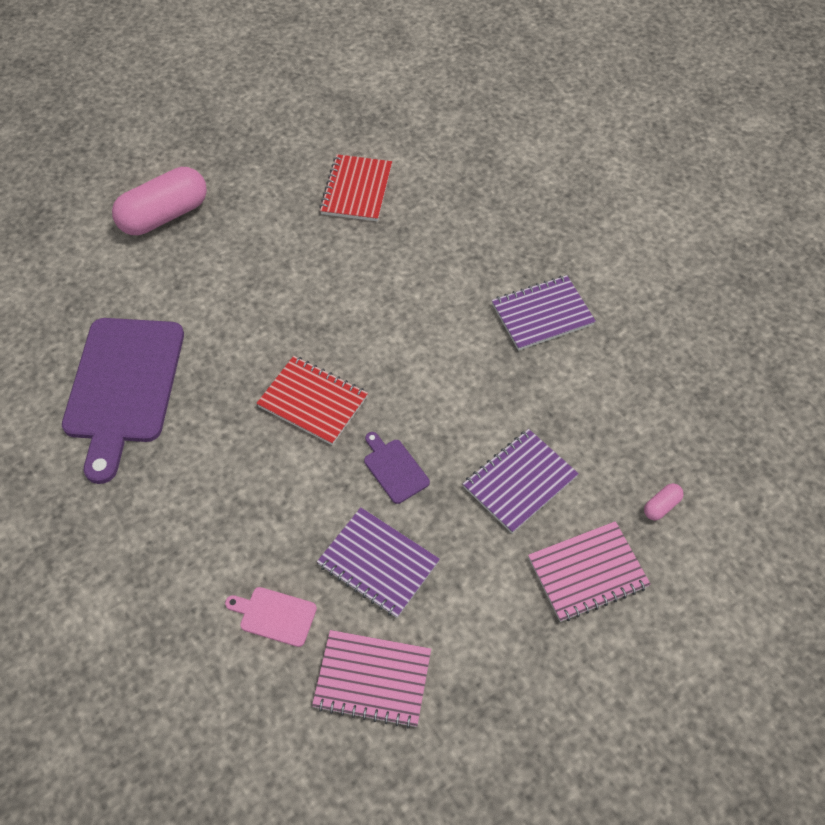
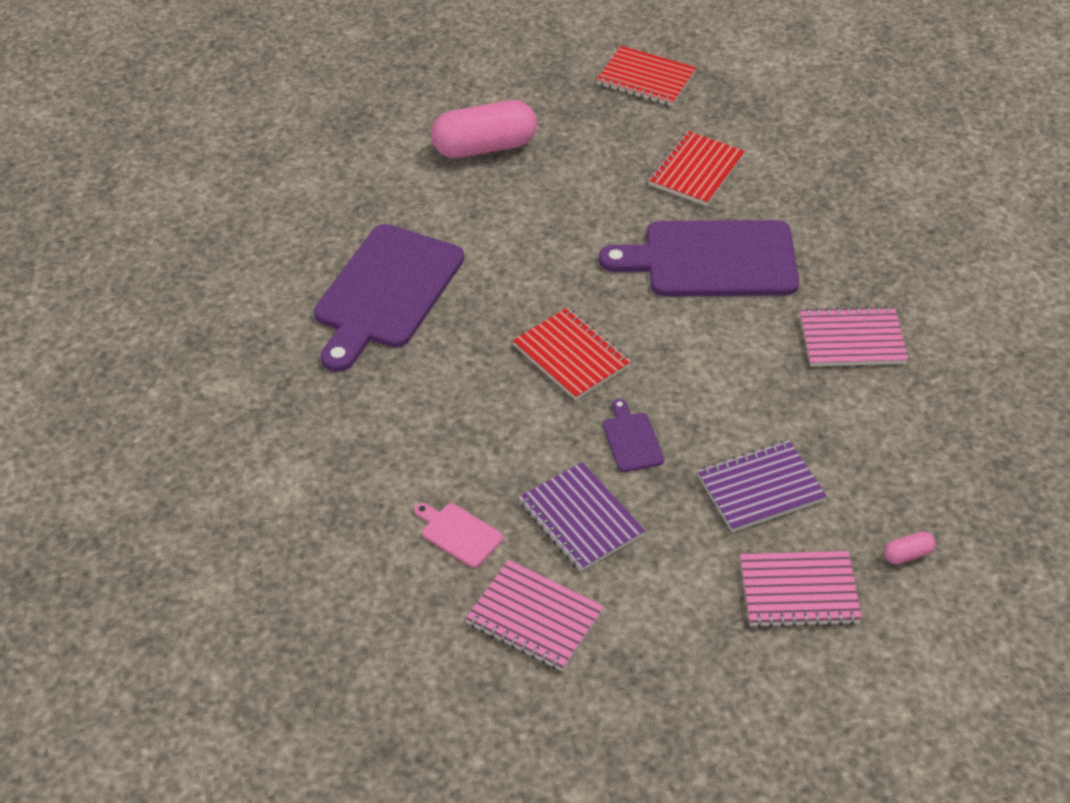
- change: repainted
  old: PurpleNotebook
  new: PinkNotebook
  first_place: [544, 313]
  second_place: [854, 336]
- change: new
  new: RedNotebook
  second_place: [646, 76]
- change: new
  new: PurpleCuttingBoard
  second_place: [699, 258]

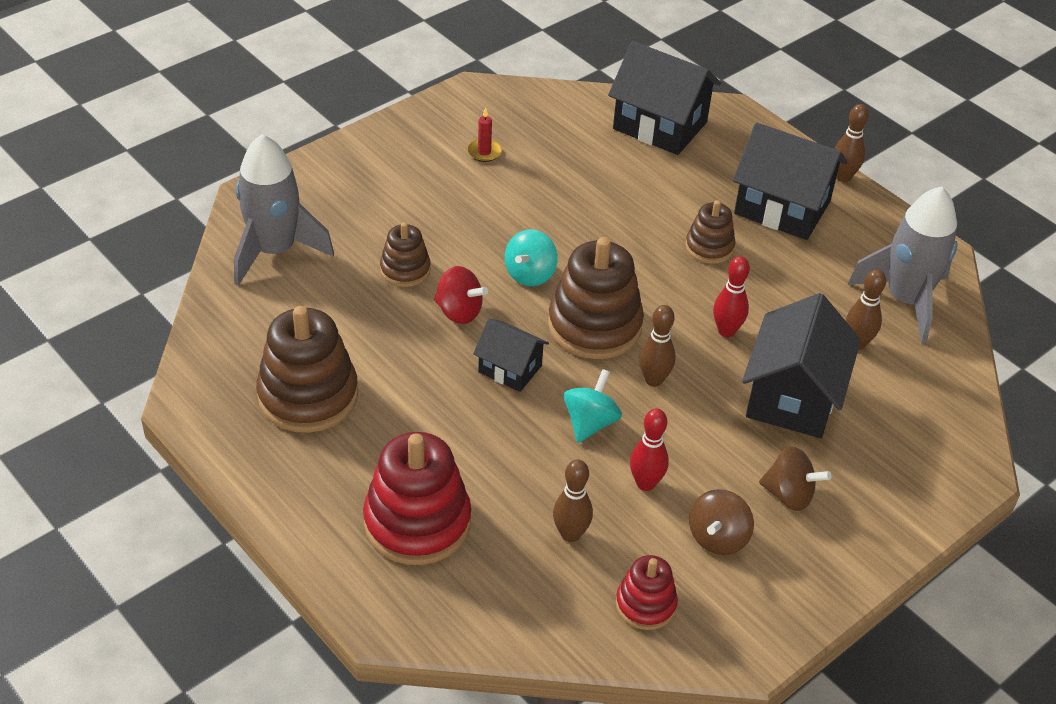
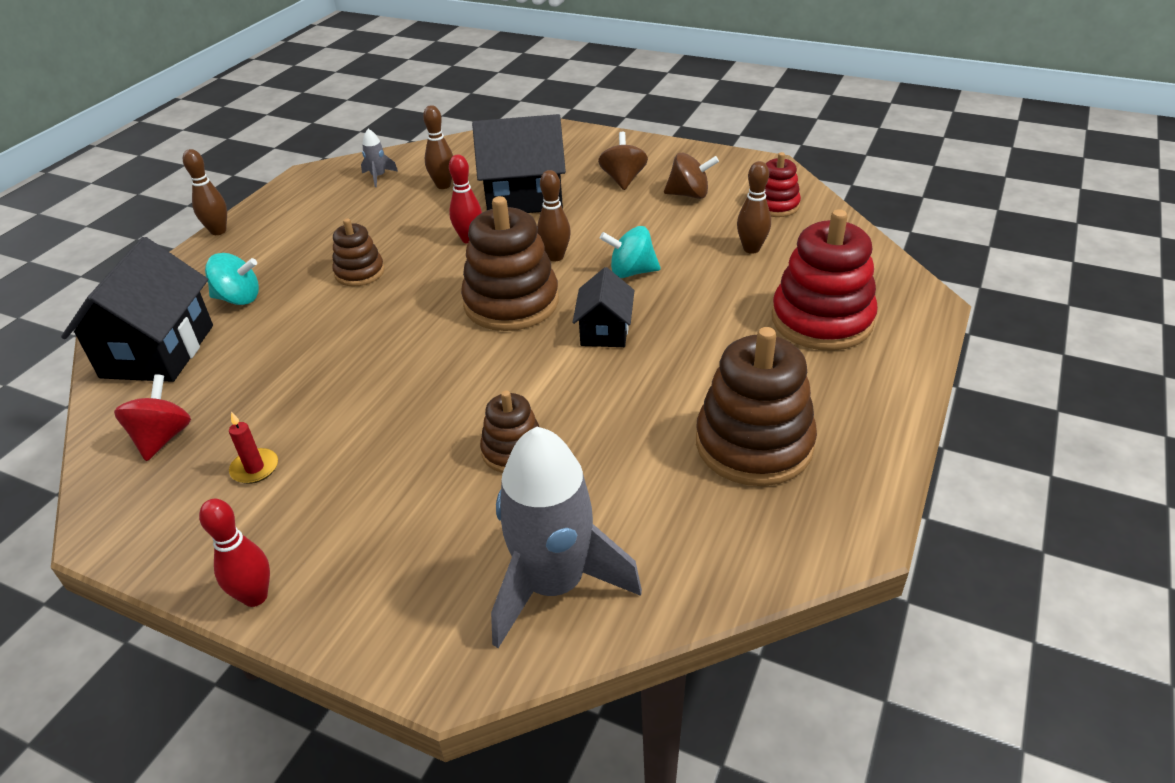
- change: shifted
  old: RedSpinningTop
  first_place: [461, 295]
  second_place: [152, 417]
- change: shifted
  old: TurquoiseSpinningTop
  first_place: [531, 257]
  second_place: [232, 279]
- change: shifted
  old: RedBowlingPin
  first_place: [649, 449]
  second_place: [234, 552]
- change: gone
  old: BlackHouse
  first_place: [790, 181]
- change: scaled
  old: GreyRocket
  first_place: [902, 265]
  second_place: [379, 158]
  factor: 0.41

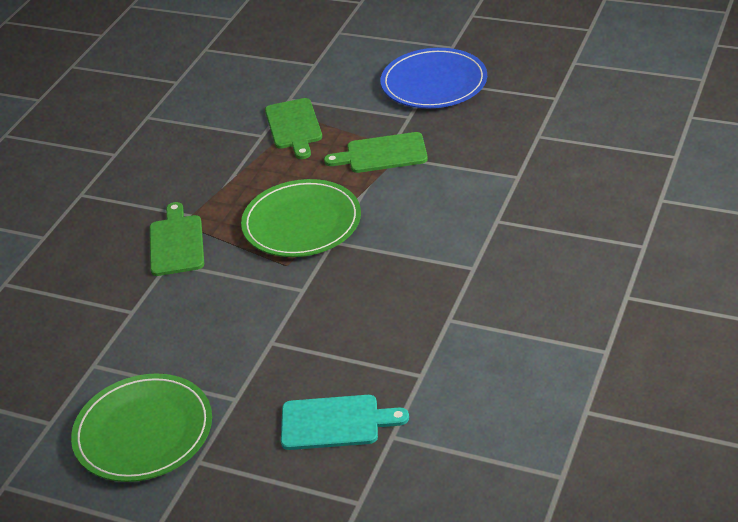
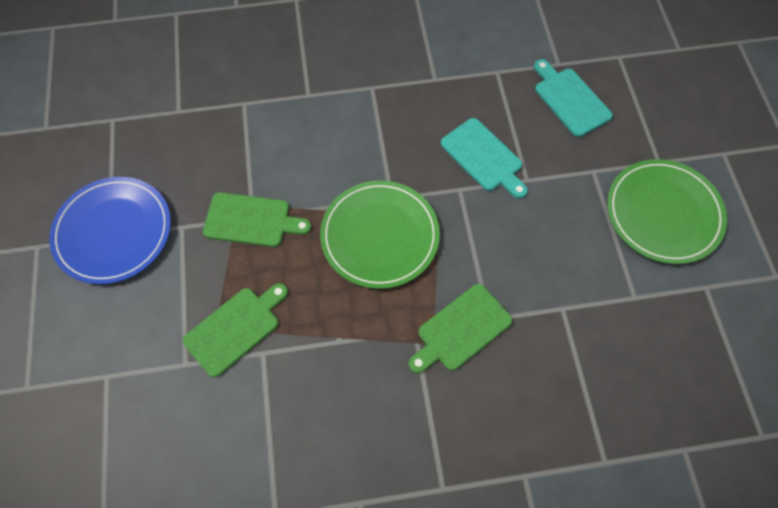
- change: rotated
  old: GreenCuttingBoard
  first_place: [376, 152]
  second_place: [257, 219]
  degrees: -45
- change: new
  new: TurquoiseCuttingBoard
  second_place: [484, 158]

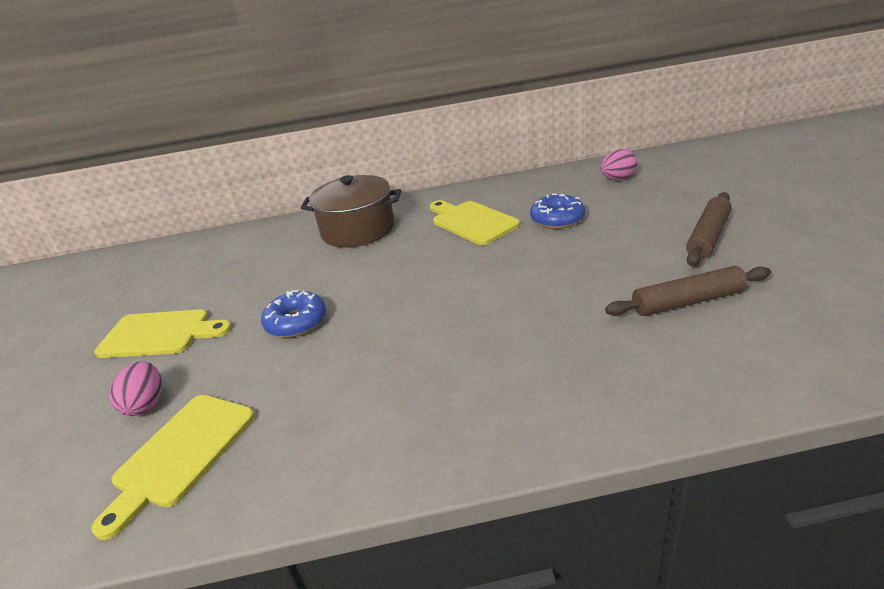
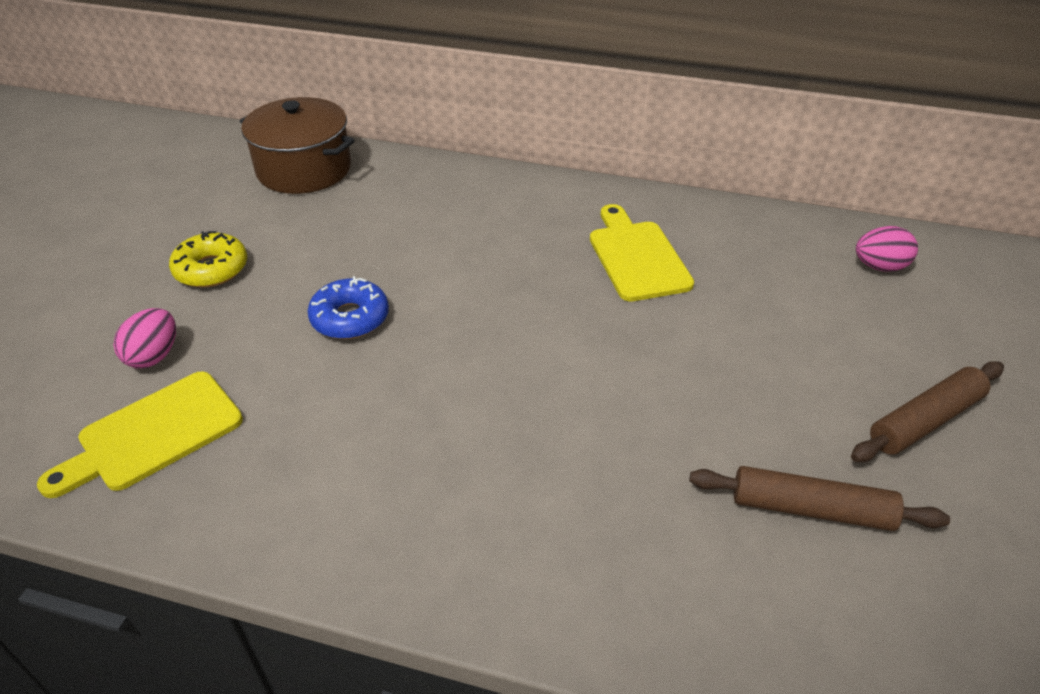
- change: swapped
  old: YellowCuttingBoard
  new: YellowDonut
  first_place: [163, 333]
  second_place: [208, 259]
- change: shifted
  old: BrownPot
  first_place: [351, 211]
  second_place: [297, 145]
- change: gone
  old: BlueDonut
  first_place: [557, 211]

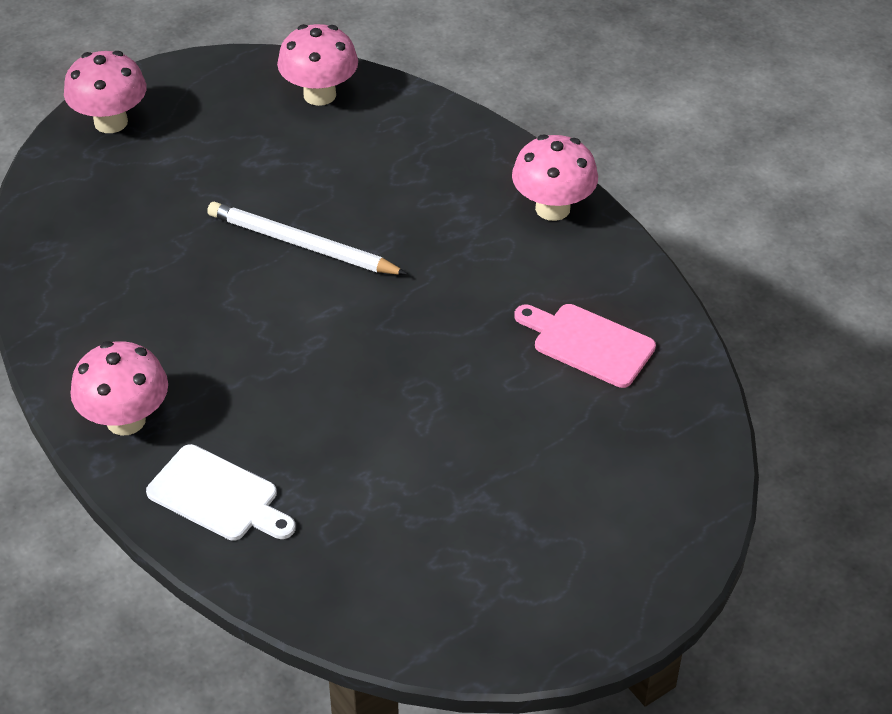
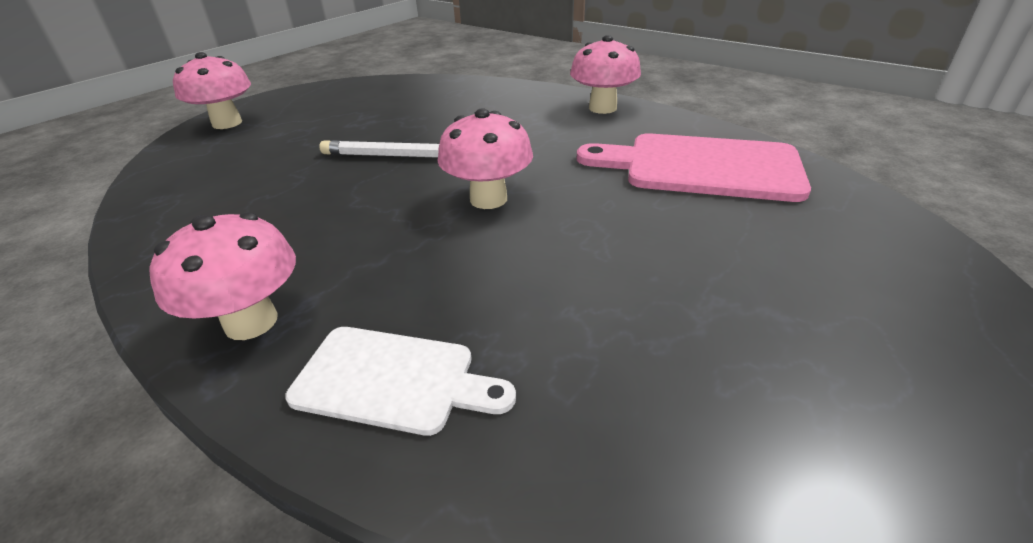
- change: shifted
  old: PinkMushroom
  first_place: [317, 65]
  second_place: [485, 158]
- change: scaled
  old: PinkCuttingBoard
  first_place: [585, 346]
  second_place: [694, 167]
  factor: 1.63

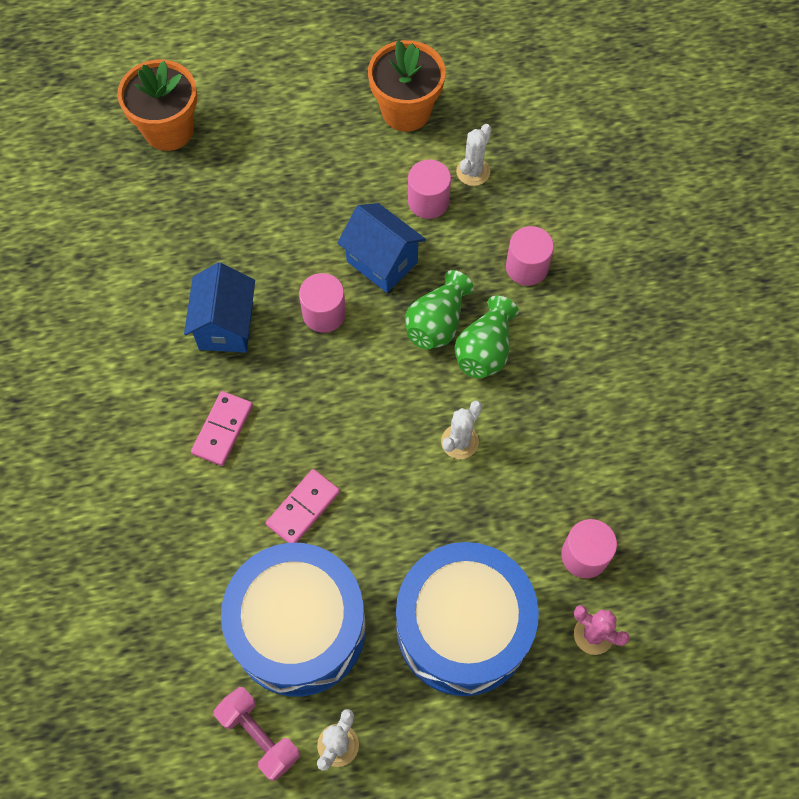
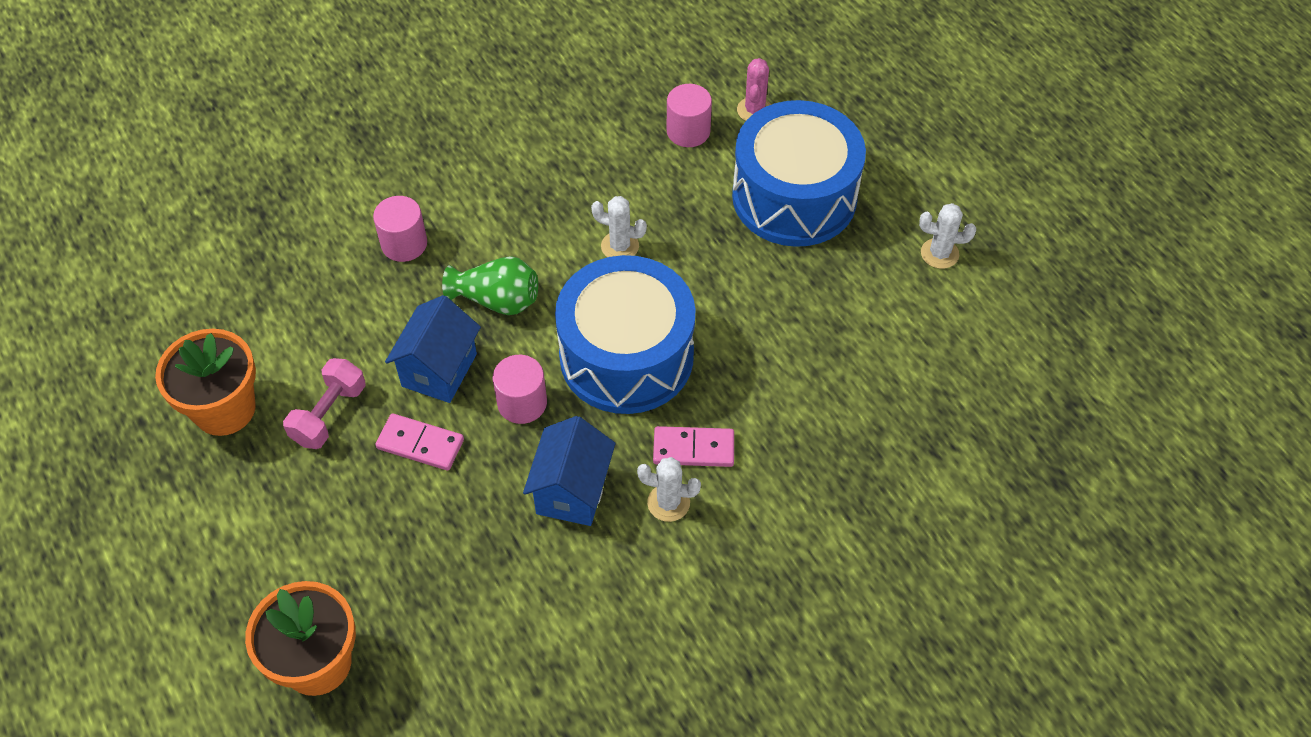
- change: rotated
  old: BlueHouse
  first_place: [219, 308]
  second_place: [569, 471]
  degrees: -60
- change: shifted
  old: PinkDumbbell
  first_place: [257, 734]
  second_place: [324, 403]
- change: shifted
  old: BlueDrum
  first_place: [293, 619]
  second_place: [625, 334]
- change: shifted
  old: PinkDomino
  first_place: [303, 506]
  second_place: [420, 442]
- change: gone
  old: PinkCylinder
  first_place: [429, 189]
- change: gone
  old: GreenVase
  first_place: [486, 337]
- change: shifted
  old: WhiteCactus
  first_place: [474, 155]
  second_place: [669, 489]

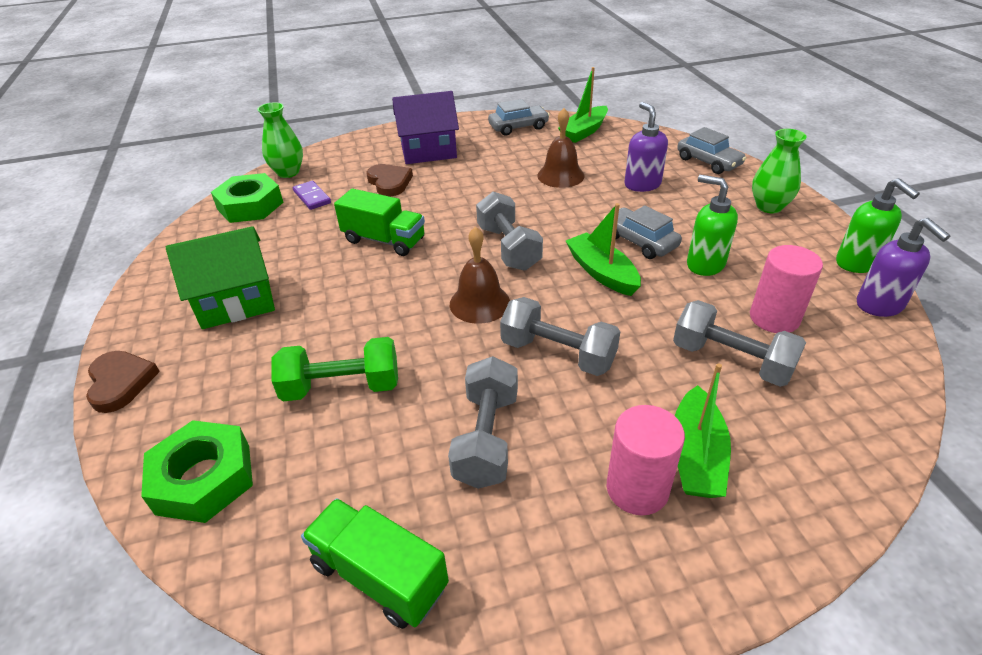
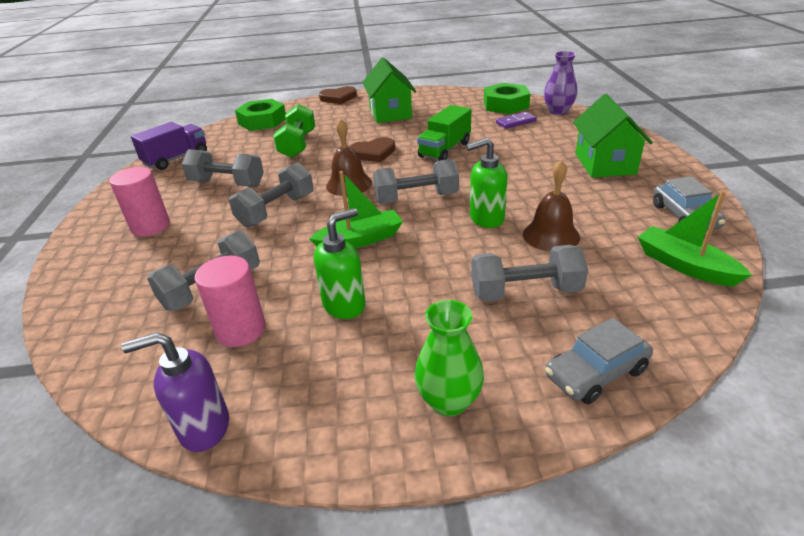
- change: repainted
  old: GreenVase
  new: PurpleVase
  first_place: [280, 140]
  second_place: [560, 83]
- change: repainted
  old: GreenTruck
  new: PurpleTruck
  first_place: [375, 563]
  second_place: [169, 146]
- change: shifted
  old: BrownHeart
  first_place: [389, 180]
  second_place: [372, 149]
- change: repainted
  old: PurpleHouse
  new: GreenHouse
  first_place: [425, 127]
  second_place: [613, 136]
- change: gone
  old: GreyCar
  first_place: [642, 232]
- change: swapped
  old: PurpleSoapDispenser
  new: GreyDumbbell
  first_place: [646, 147]
  second_place: [529, 273]
- change: gone
  old: GreenBoat
  first_place: [703, 430]
- change: shifted
  old: GreenSoapDispenser
  first_place: [878, 225]
  second_place: [486, 183]

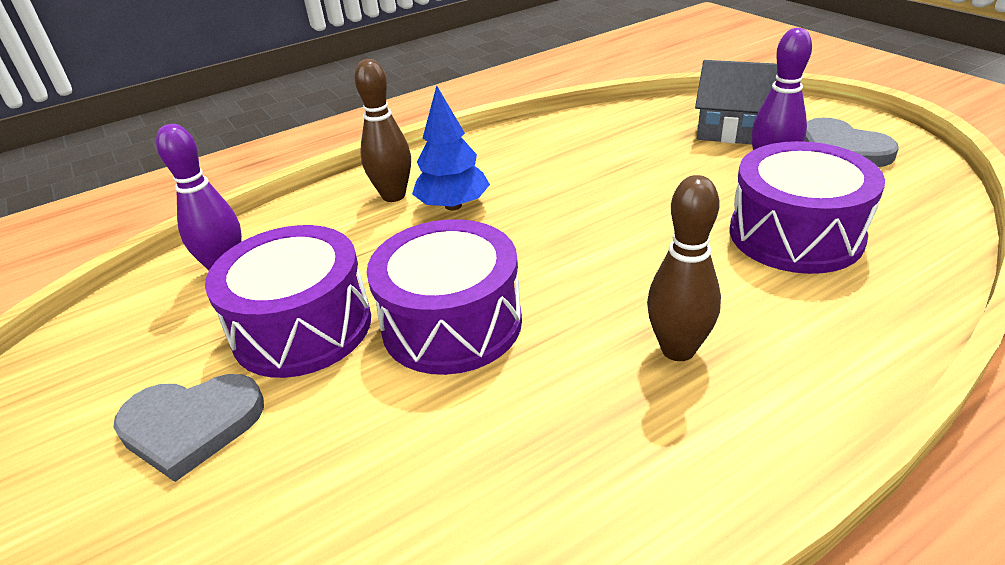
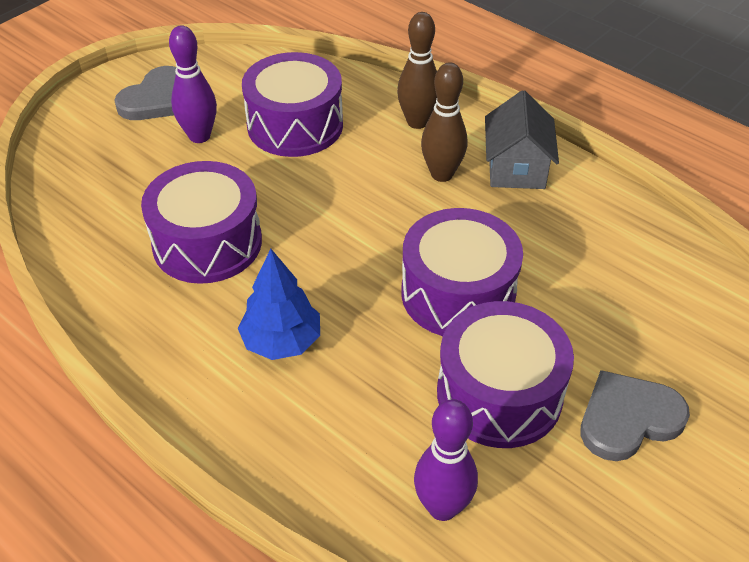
- change: rotated
  old: GreyHeart
  first_place: [188, 428]
  second_place: [635, 415]
  degrees: -90
- change: shifted
  old: BrownBowlingPin
  first_place: [382, 130]
  second_place: [417, 70]
- change: shifted
  old: GreyHouse
  first_place: [736, 102]
  second_place: [522, 139]
- change: new
  new: PurpleDrum
  second_place: [201, 222]

